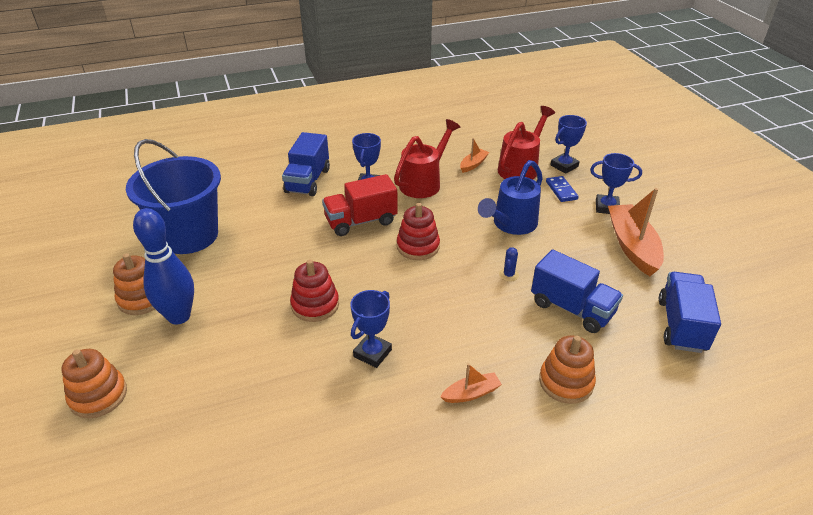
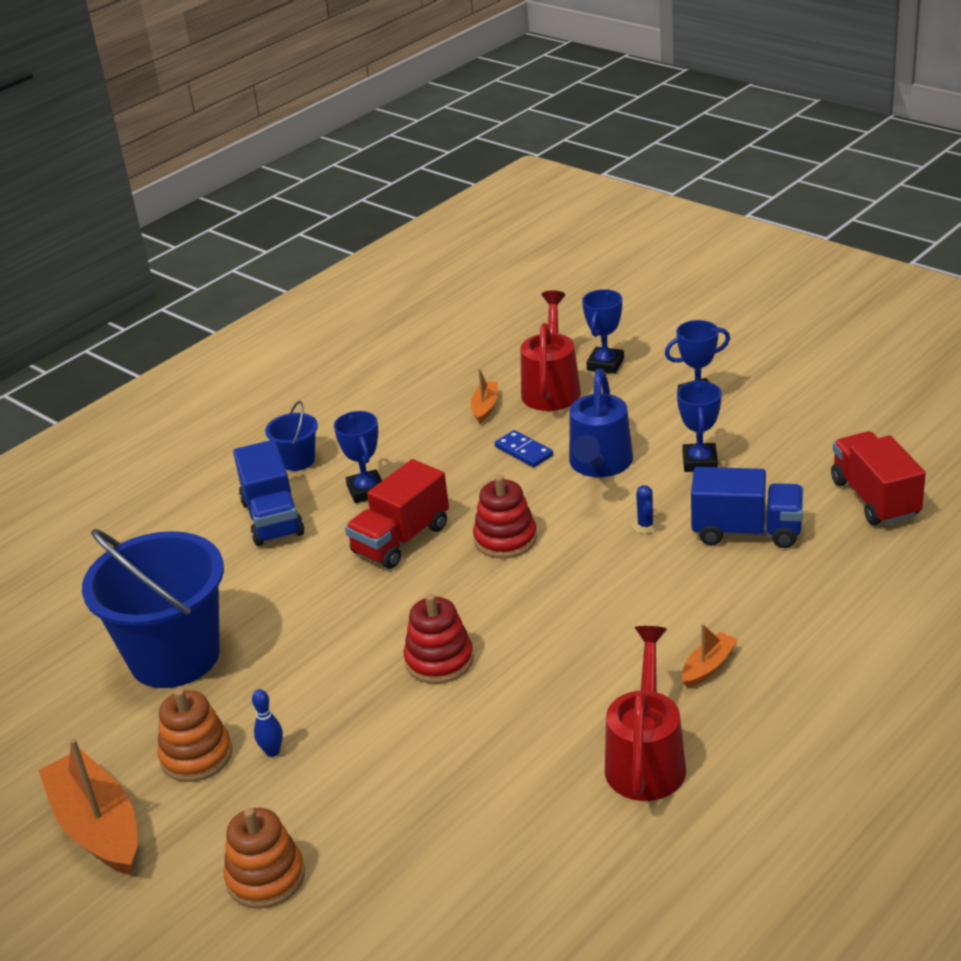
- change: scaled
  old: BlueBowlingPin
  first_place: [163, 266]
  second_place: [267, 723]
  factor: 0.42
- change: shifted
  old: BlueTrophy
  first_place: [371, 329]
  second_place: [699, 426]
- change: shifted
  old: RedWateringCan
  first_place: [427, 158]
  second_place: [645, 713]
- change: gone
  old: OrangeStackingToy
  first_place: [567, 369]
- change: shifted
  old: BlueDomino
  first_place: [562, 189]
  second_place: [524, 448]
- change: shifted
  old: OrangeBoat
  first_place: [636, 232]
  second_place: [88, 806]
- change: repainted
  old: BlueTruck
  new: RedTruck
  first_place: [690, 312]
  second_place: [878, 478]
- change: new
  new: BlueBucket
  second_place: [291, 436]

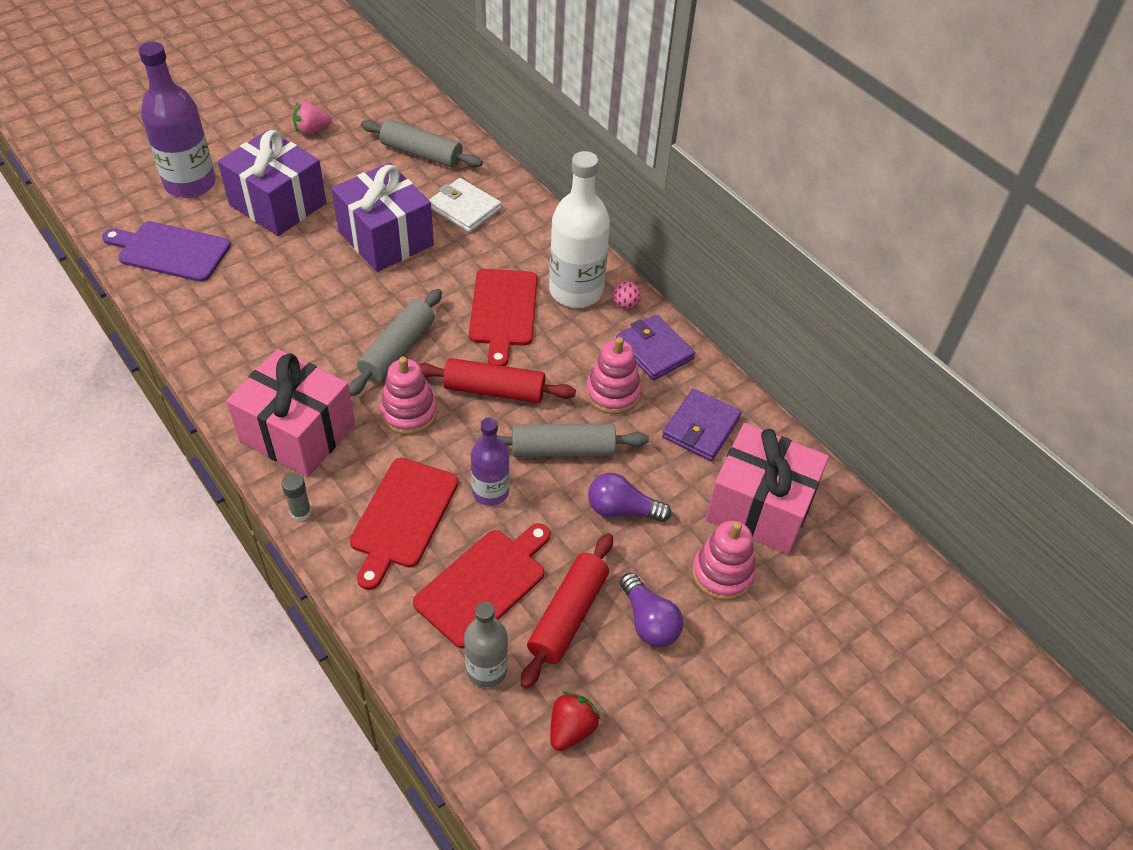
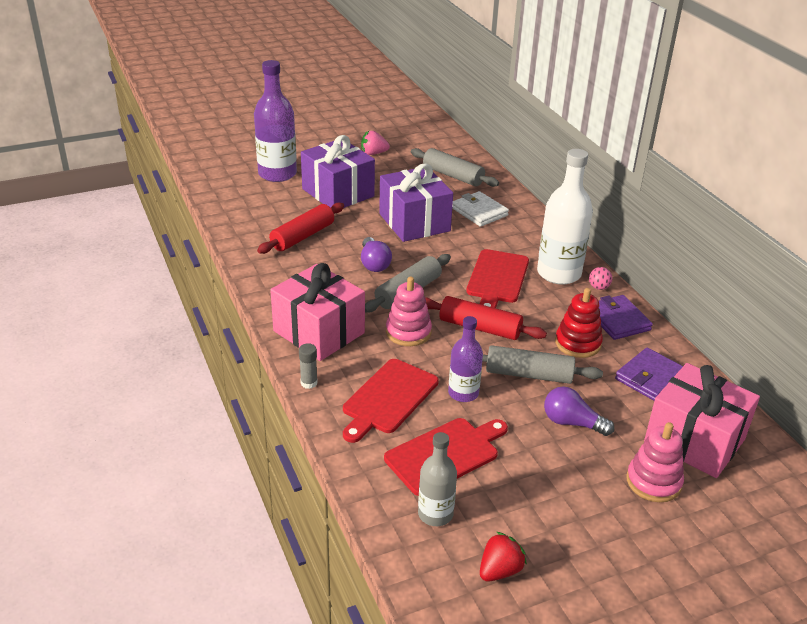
- change: gone
  old: PurpleCuttingBoard
  first_place: [166, 251]
- change: shifted
  old: RedRollingPin
  first_place: [567, 611]
  second_place: [300, 228]
- change: repainted
  old: PinkStackingToy
  new: RedStackingToy
  first_place: [614, 375]
  second_place: [579, 323]
- change: shifted
  old: PurpleLightBulb
  first_place: [651, 610]
  second_place: [376, 254]

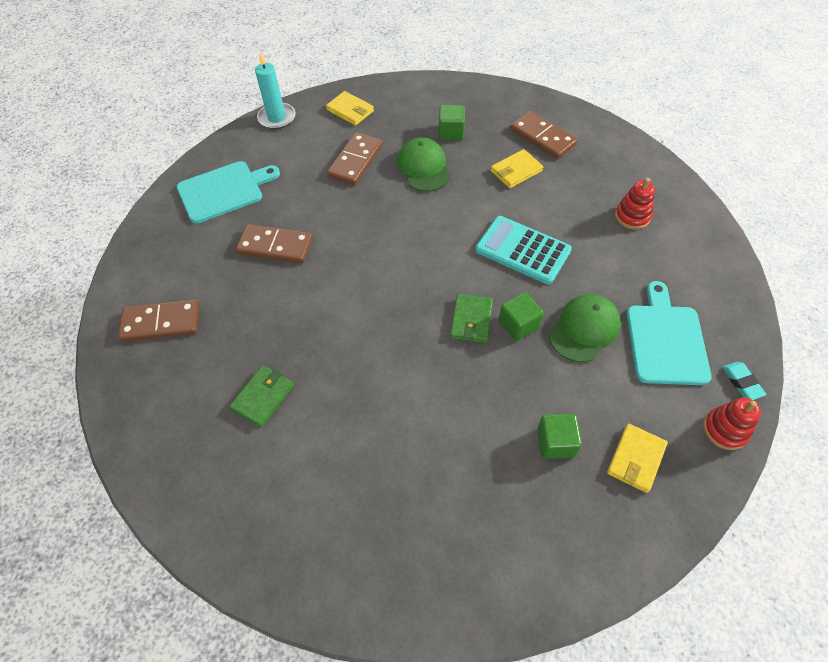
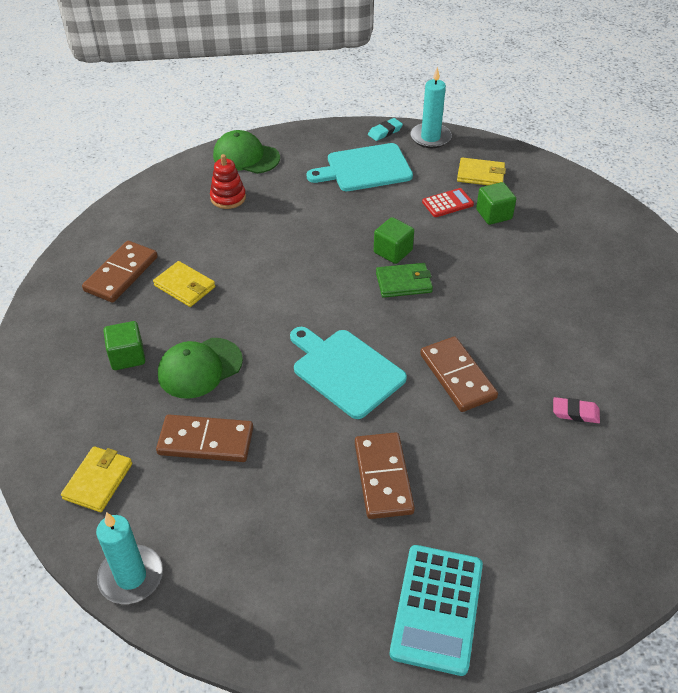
- change: shifted
  old: BrownDomino
  first_place: [159, 320]
  second_place: [459, 374]
- change: shifted
  old: TurquoiseCuttingBoard
  first_place: [228, 192]
  second_place: [348, 373]
- change: swapped
  old: GreenWallet
  new: PinkEraser
  first_place: [261, 396]
  second_place: [576, 410]
- change: shifted
  old: TurquoiseCalculator
  first_place: [523, 250]
  second_place: [436, 610]
- change: shifted
  old: GreenCap
  first_place: [585, 328]
  second_place: [246, 152]
- change: swapped
  old: RedStackingToy
  new: TurquoiseCandle
  first_place: [732, 424]
  second_place: [431, 107]
- change: new
  new: RedCalculator
  second_place: [448, 202]

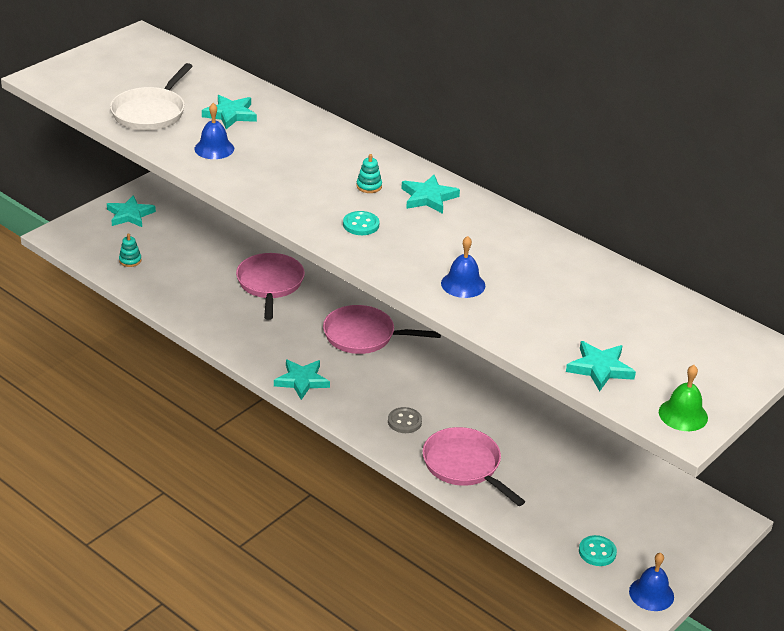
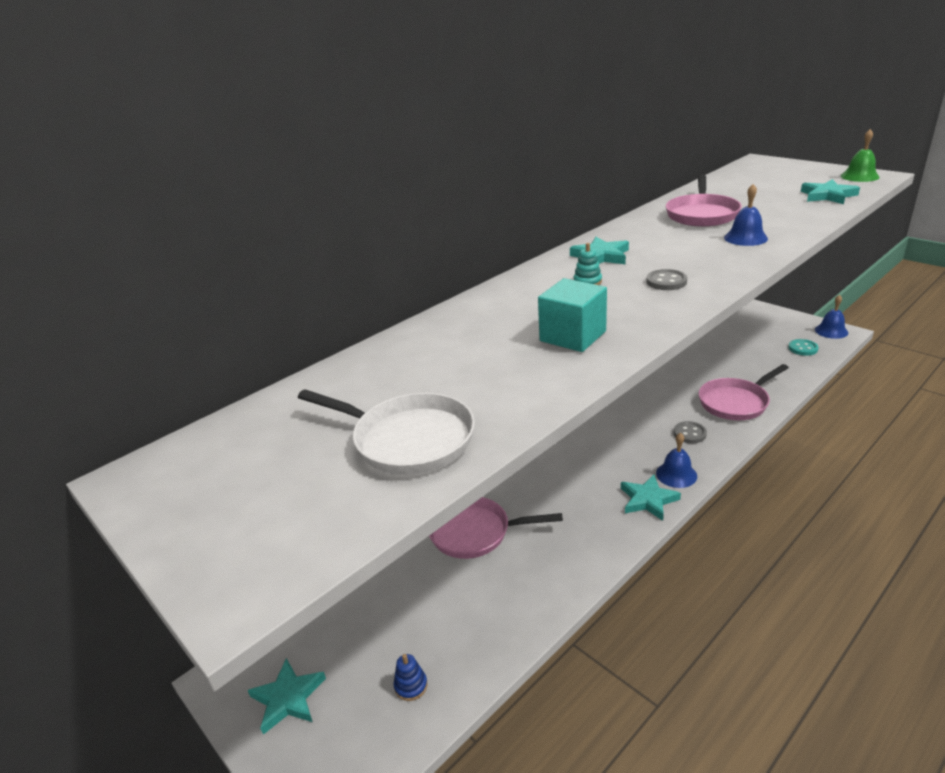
- change: repainted
  old: TurquoiseStackingToy
  new: BlueStackingToy
  first_place: [130, 250]
  second_place: [411, 677]
- change: shifted
  old: BlueBell
  first_place: [214, 131]
  second_place: [676, 460]
- change: gone
  old: TurquoiseStar
  first_place: [229, 112]
- change: shifted
  old: PinkPan
  first_place: [382, 329]
  second_place: [704, 201]
- change: repainted
  old: TurquoiseButton
  new: GreyButton
  first_place: [361, 223]
  second_place: [666, 279]
- change: new
  new: TurquoiseCube
  second_place: [572, 315]

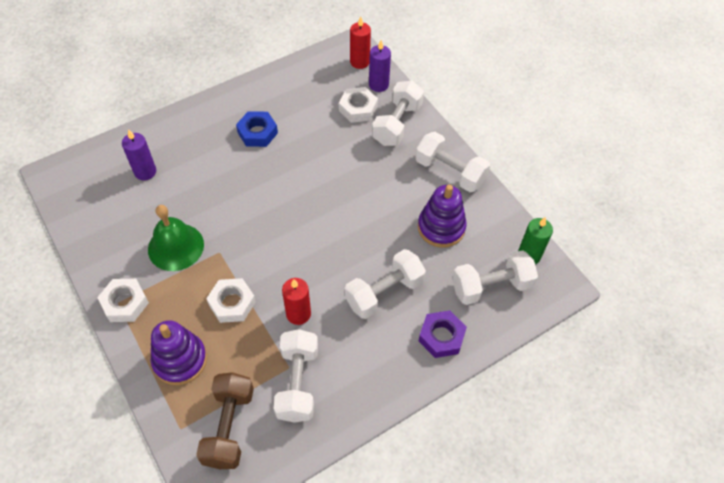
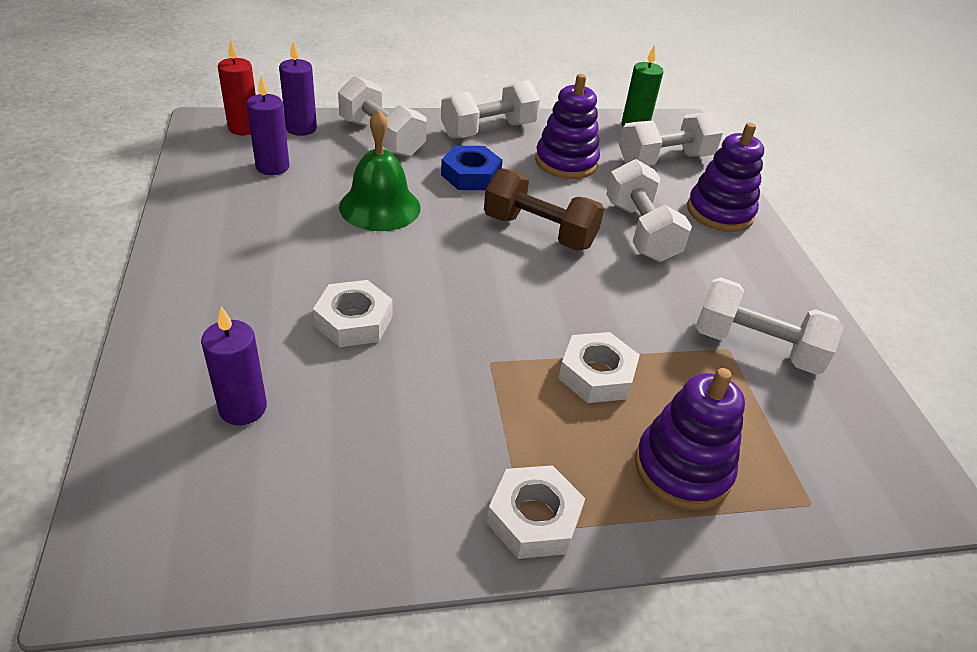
- change: shifted
  old: GreenBell
  first_place: [176, 238]
  second_place: [380, 170]
- change: shifted
  old: BrownDumbbell
  first_place: [225, 420]
  second_place: [544, 209]
- change: shifted
  old: BlueNut
  first_place: [257, 129]
  second_place: [472, 168]
- change: gone
  old: RedCandle
  first_place: [296, 301]
- change: shifted
  old: WhiteNut
  first_place: [358, 105]
  second_place: [353, 313]
- change: swapped
  old: PurpleNut
  new: PurpleStackingToy
  first_place: [443, 334]
  second_place: [725, 177]
- change: rotated
  old: WhiteDumbbell
  first_place: [495, 277]
  second_place: [671, 139]
  degrees: 60
- change: new
  new: PurpleCandle
  second_place: [268, 125]

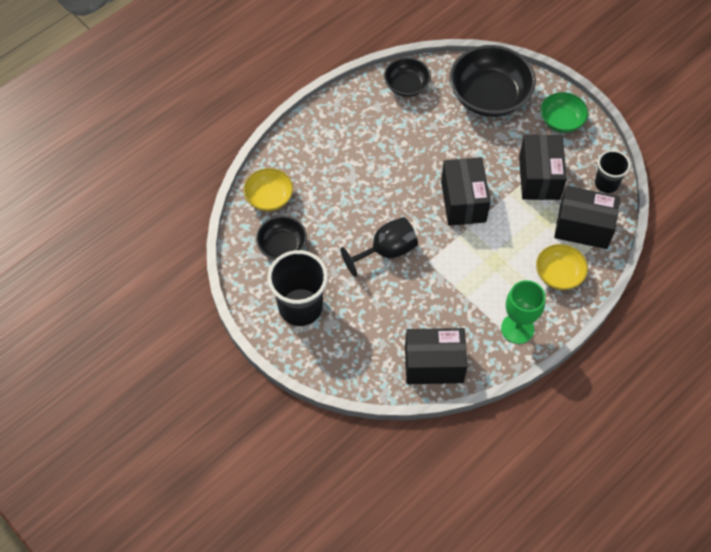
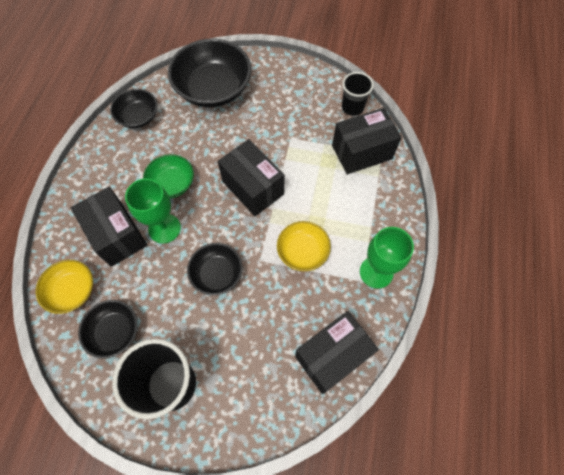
- change: swapped
  old: BlackGoblet
  new: BlackBowl
  first_place: [379, 247]
  second_place: [214, 269]
- change: shifted
  old: BlackBox
  first_place: [543, 167]
  second_place: [109, 227]
- change: shifted
  old: YellowBowl
  first_place: [562, 267]
  second_place: [304, 246]
- change: shifted
  old: GreenBowl
  first_place: [564, 112]
  second_place: [168, 176]
- change: new
  new: GreenGoblet
  second_place: [153, 210]

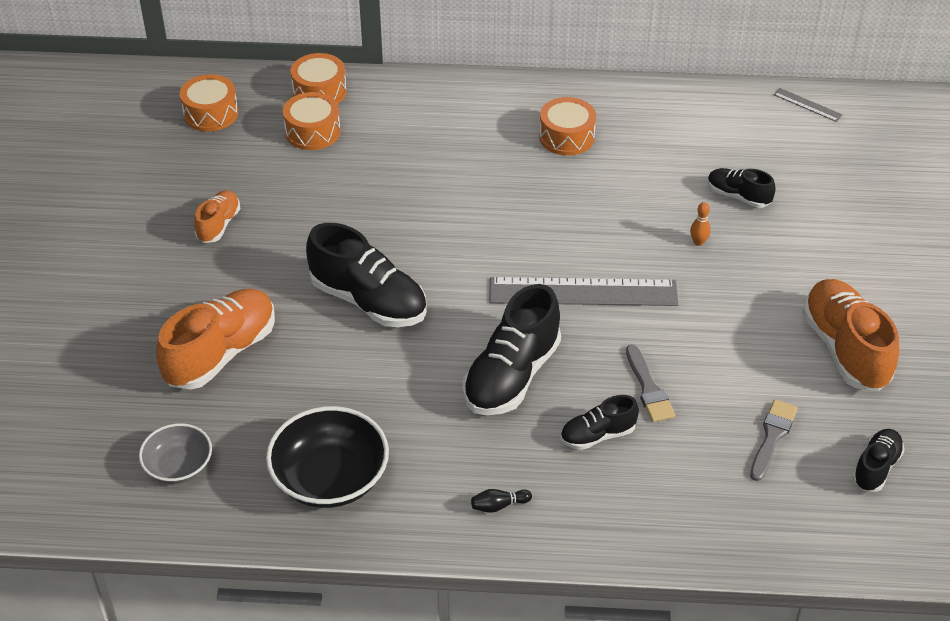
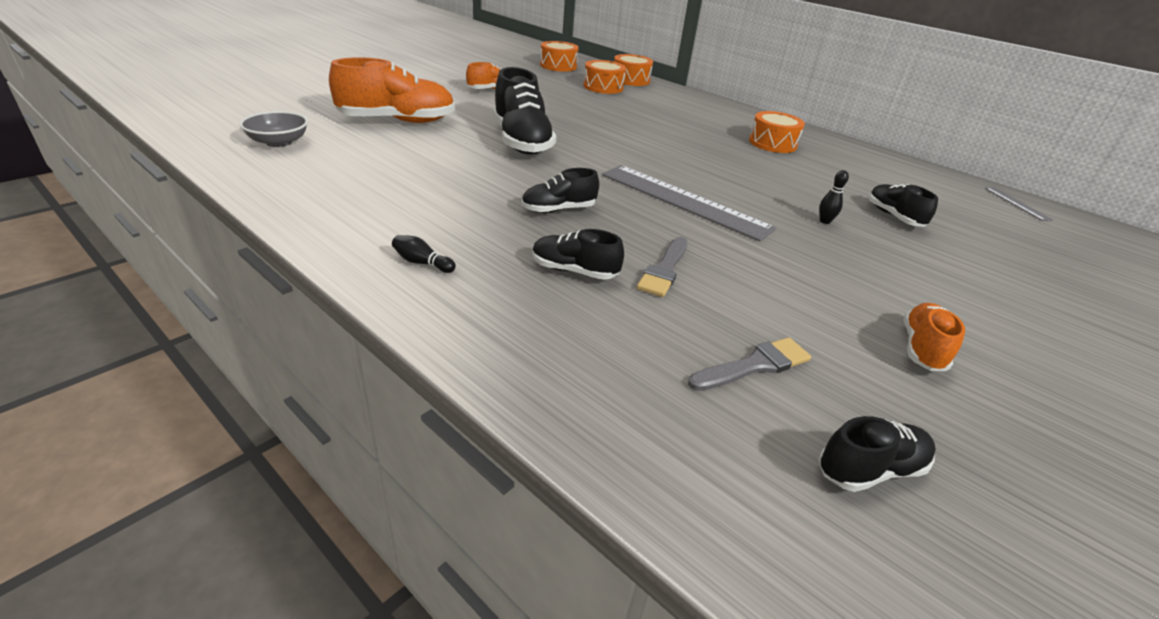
- change: gone
  old: BlackBowl
  first_place: [327, 457]
- change: scaled
  old: BlackShoe
  first_place: [512, 349]
  second_place: [560, 190]
  factor: 0.54
- change: repainted
  old: OrangeBowlingPin
  new: BlackBowlingPin
  first_place: [700, 224]
  second_place: [834, 197]
- change: scaled
  old: OrangeShoe
  first_place: [850, 335]
  second_place: [934, 337]
  factor: 0.54

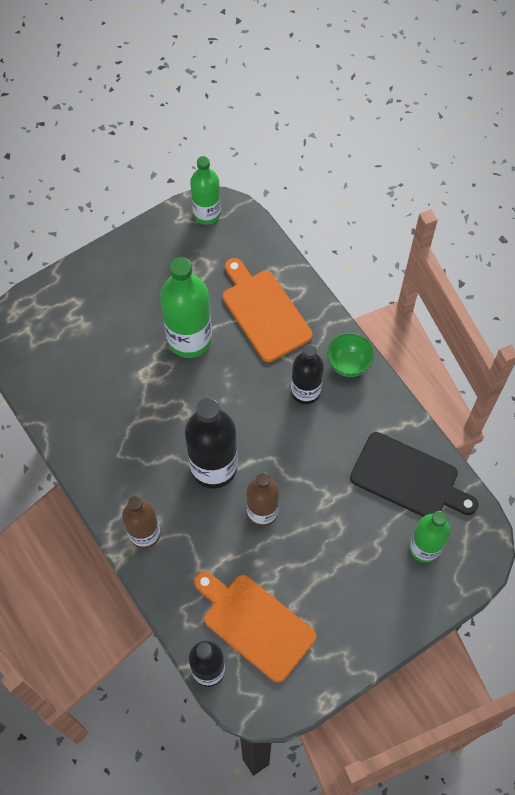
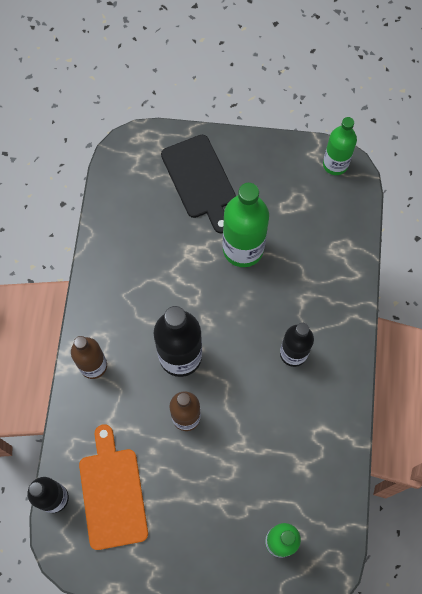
- change: gone
  old: OrangeCuttingBoard
  first_place: [268, 310]
- change: gone
  old: GreenBowl
  first_place: [350, 355]
- change: shifted
  old: BlackCuttingBoard
  first_place: [414, 474]
  second_place: [198, 184]

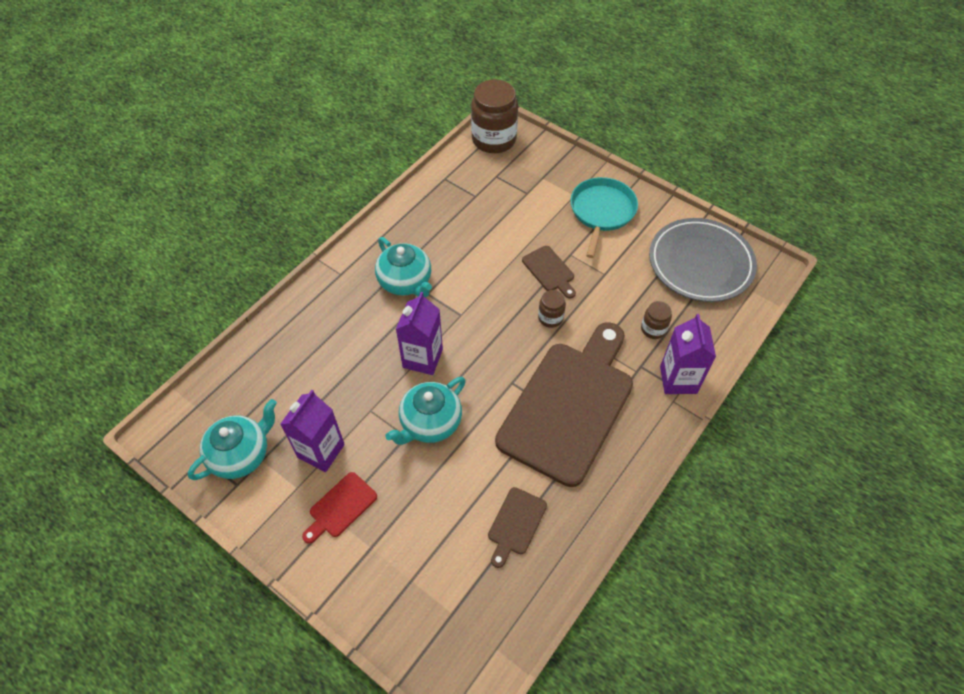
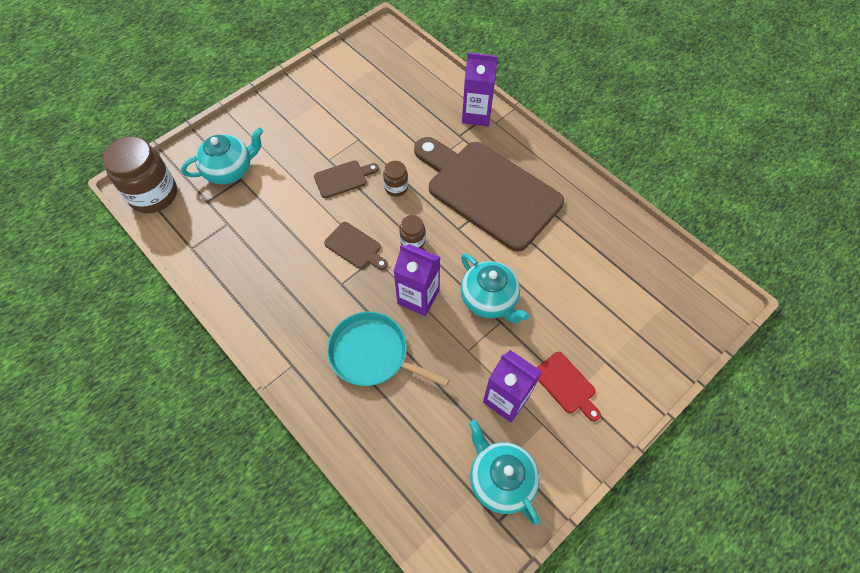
- change: shifted
  old: TurquoiseTeapot
  first_place: [403, 267]
  second_place: [222, 156]
- change: shifted
  old: BrownCuttingBoard
  first_place: [517, 527]
  second_place: [356, 246]
- change: shifted
  old: TurquoisePan
  first_place: [604, 217]
  second_place: [388, 349]
- change: shifted
  old: BrownJar
  first_place: [656, 320]
  second_place: [412, 232]
- change: gone
  old: GreyPlate
  first_place: [703, 260]

